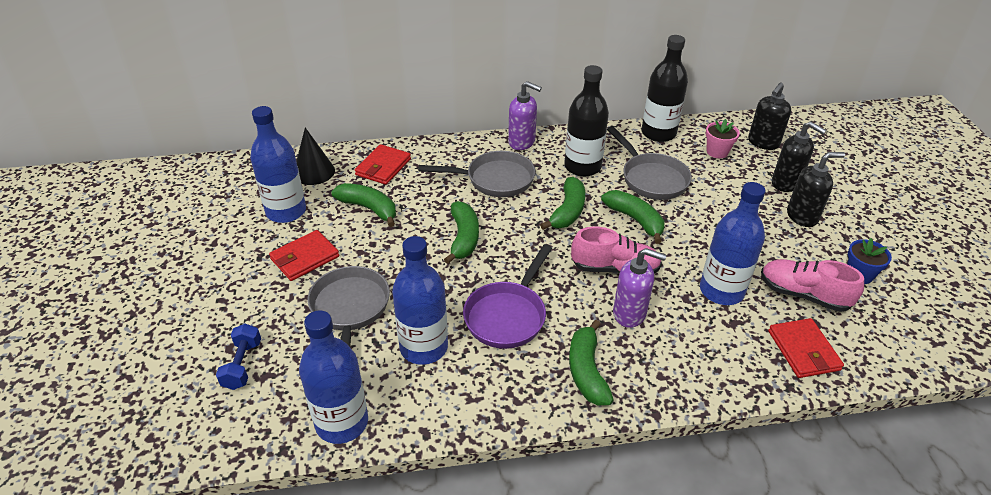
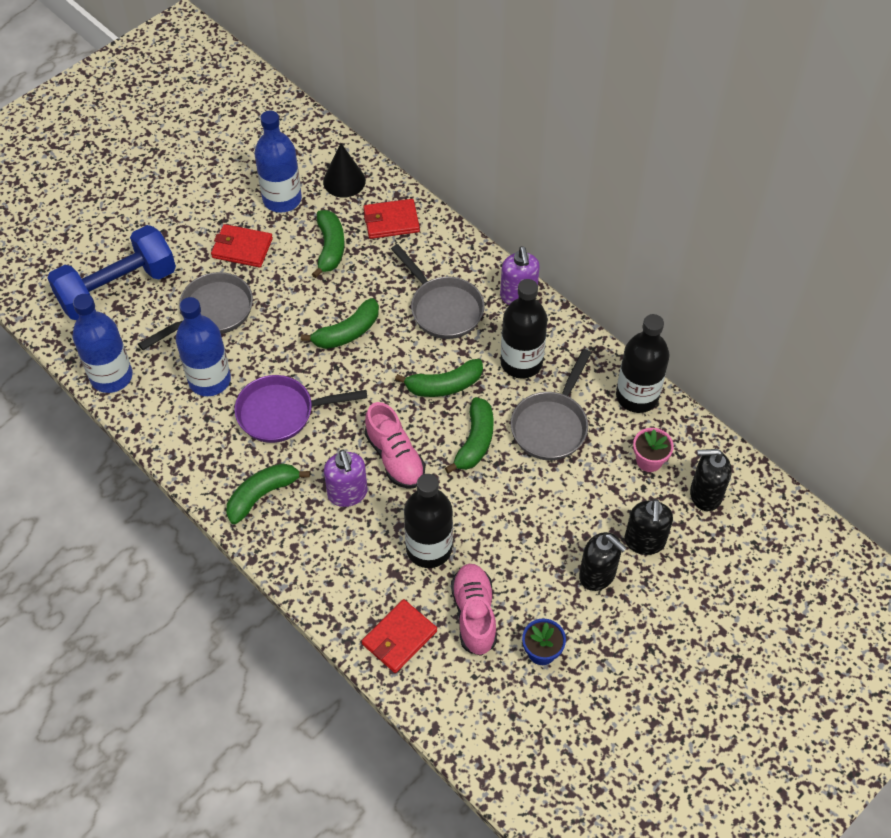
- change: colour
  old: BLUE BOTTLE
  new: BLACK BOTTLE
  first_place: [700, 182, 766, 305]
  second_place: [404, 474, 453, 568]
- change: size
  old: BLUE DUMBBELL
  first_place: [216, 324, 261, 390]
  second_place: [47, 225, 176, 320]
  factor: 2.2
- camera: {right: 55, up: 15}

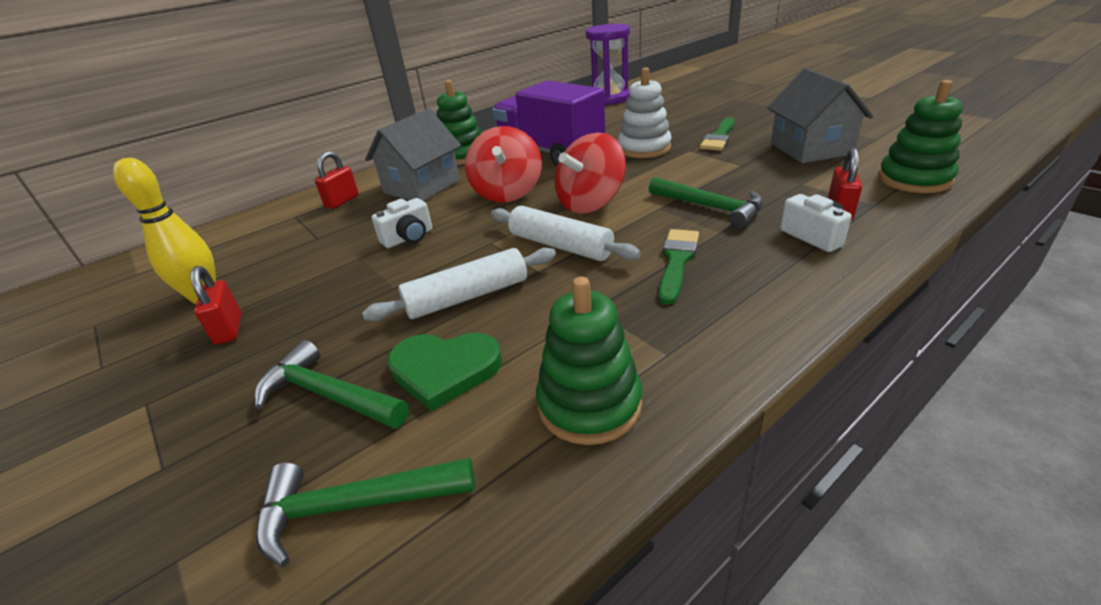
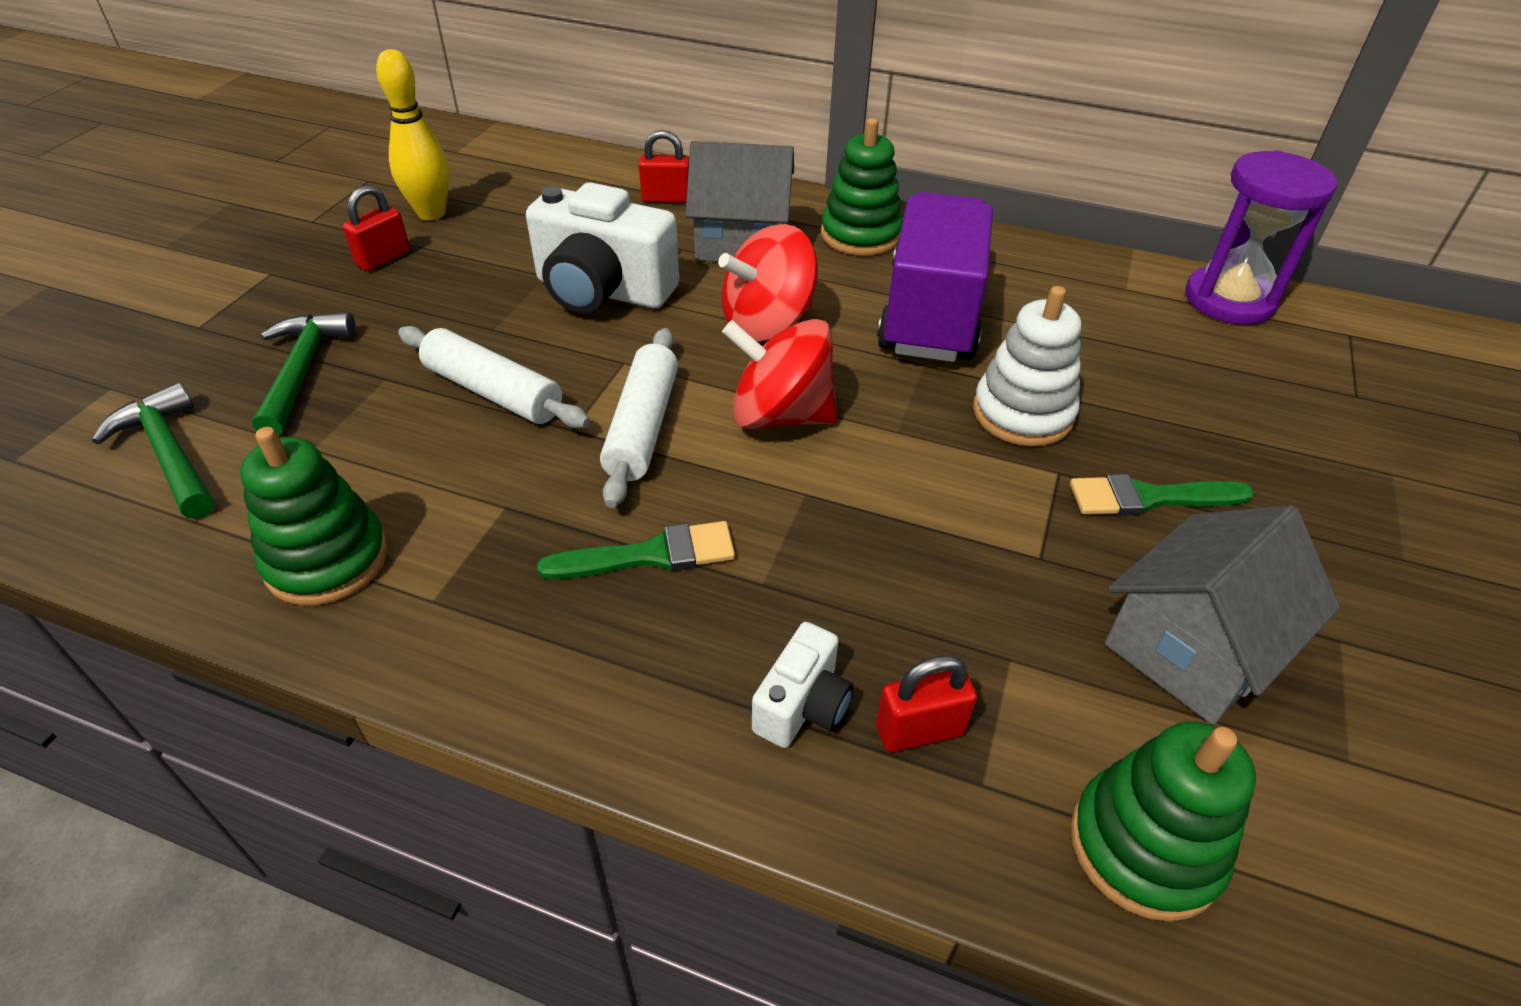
- change: missing
  old: GREEN HAMMER
  first_place: [649, 177, 763, 228]
- change: size
  old: WHITE CAMERA
  first_place: [372, 198, 433, 248]
  second_place: [526, 182, 679, 314]
  factor: 1.97
- change: missing
  old: GREEN HEART
  first_place: [387, 333, 502, 412]
- camera: {right: 55, up: 10}

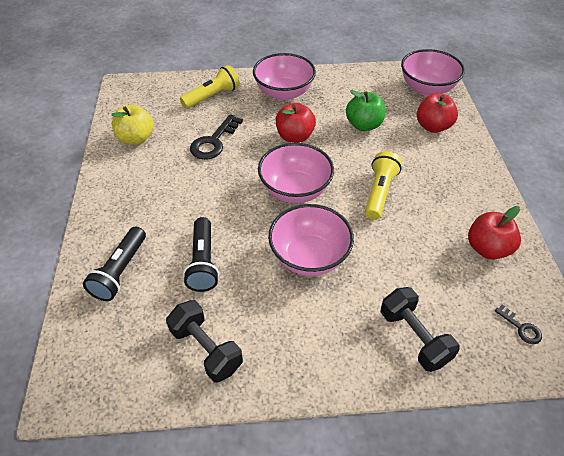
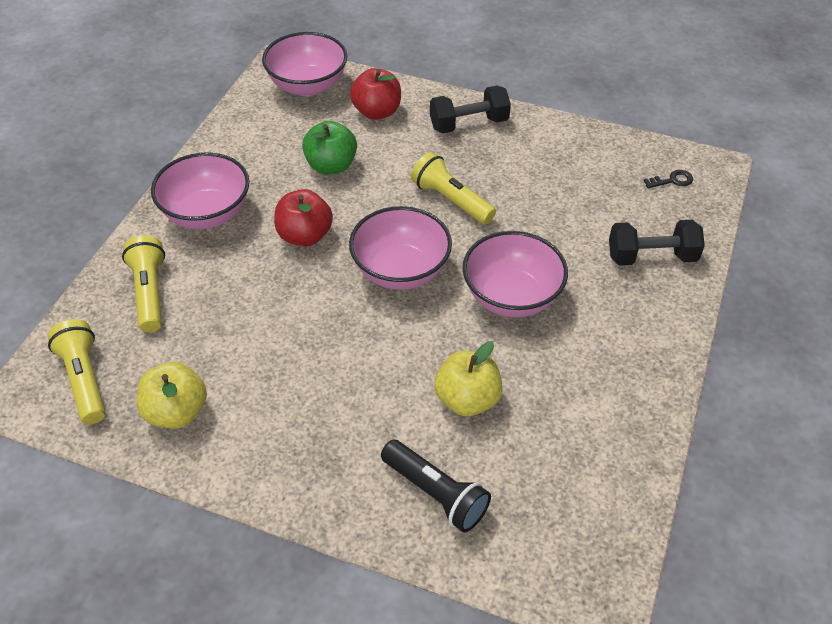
- change: missing
  old: BLACK KEY
  first_place: [190, 114, 243, 160]
- change: missing
  old: RED APPLE
  first_place: [468, 206, 521, 260]
- change: exchanged
  old: BLACK FLASHLIGHT
  new: YELLOW APPLE
  first_place: [183, 217, 219, 292]
  second_place: [434, 341, 502, 416]
- change: relocated
  old: BLACK DUMBBELL
  first_place: [166, 300, 243, 383]
  second_place: [430, 86, 511, 134]
- change: appeared
  new: YELLOW FLASHLIGHT
  second_place: [48, 319, 105, 424]
- camera: {right: -65, up: 0}

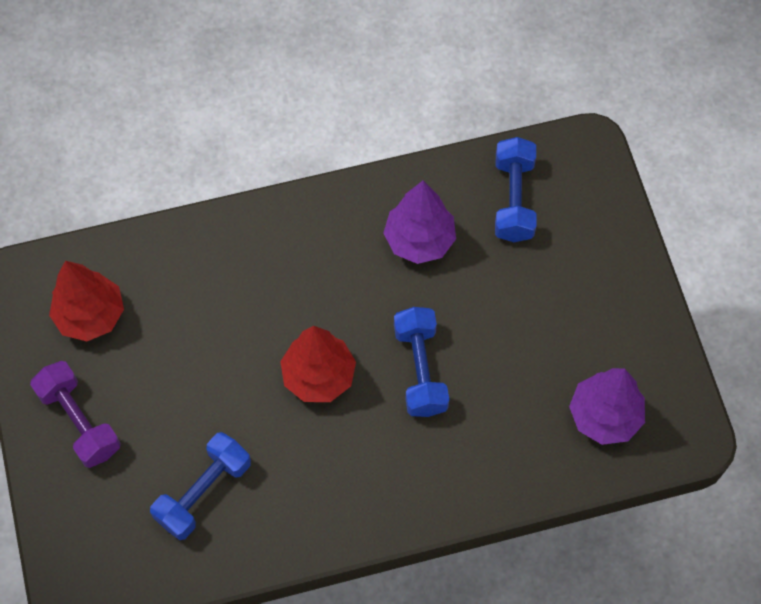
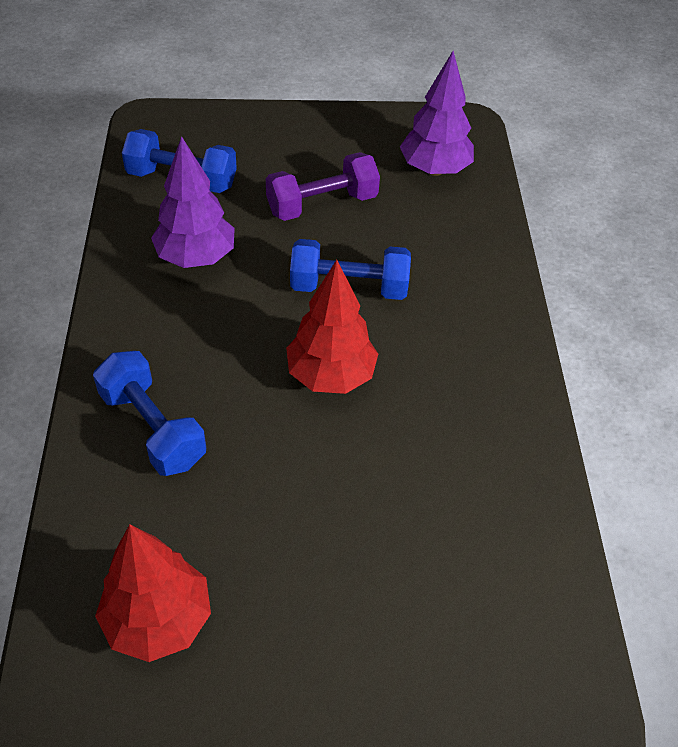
- change: relocated
  old: PURPLE DUMBBELL
  first_place: [30, 361, 121, 468]
  second_place: [266, 152, 380, 221]
- change: relocated
  old: BLUE DUMBBELL
  first_place: [150, 432, 251, 540]
  second_place: [93, 351, 206, 476]
- camera: {right: -80, up: -15}

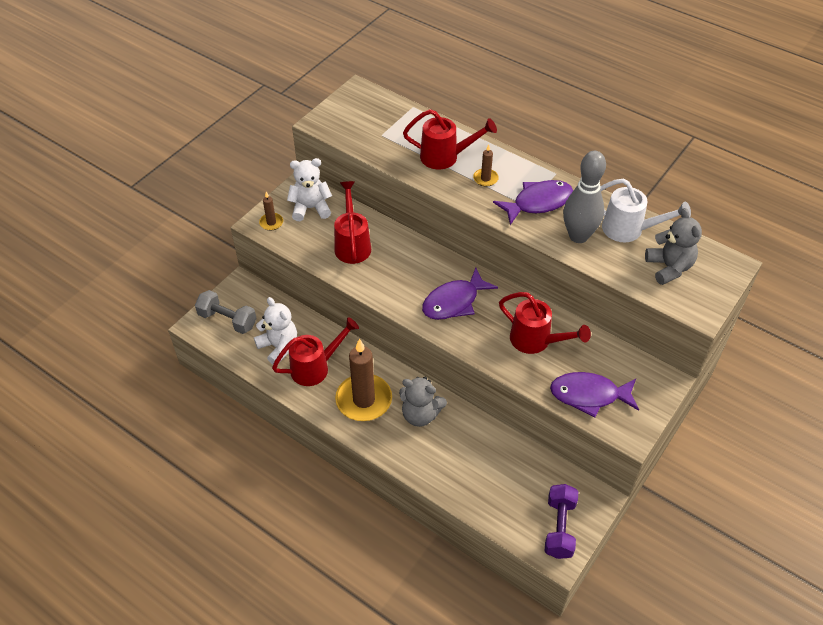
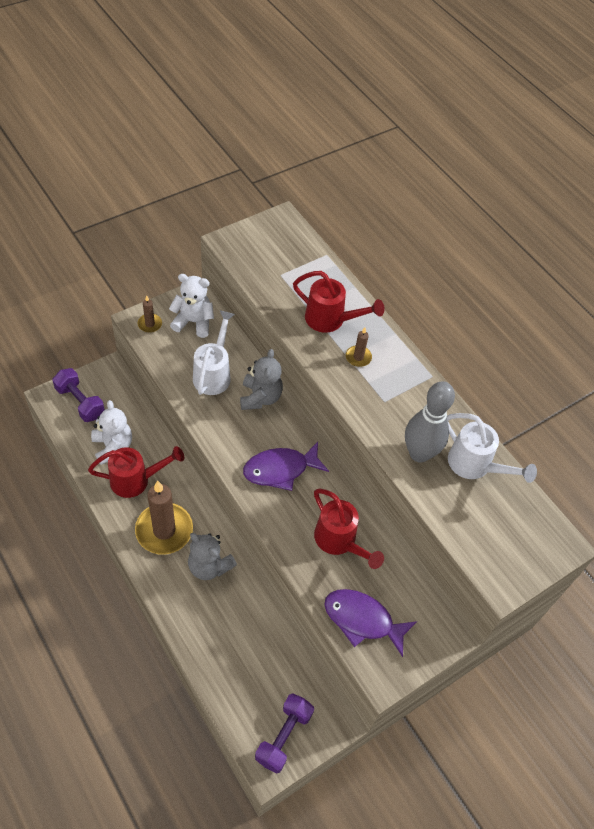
- change: missing
  old: PURPLE FISH
  first_place: [493, 180, 573, 225]
- change: colour
  old: RED WATERING CAN
  new: WHITE WATERING CAN
  first_place: [334, 181, 371, 264]
  second_place: [193, 310, 235, 395]
- change: relocated
  old: GREY TEDDY BEAR
  first_place: [645, 208, 702, 285]
  second_place: [240, 349, 283, 410]
- change: colour
  old: GREY DUMBBELL
  new: PURPLE DUMBBELL
  first_place: [195, 290, 257, 334]
  second_place: [52, 368, 105, 422]
- camera: {right: 15, up: 5}

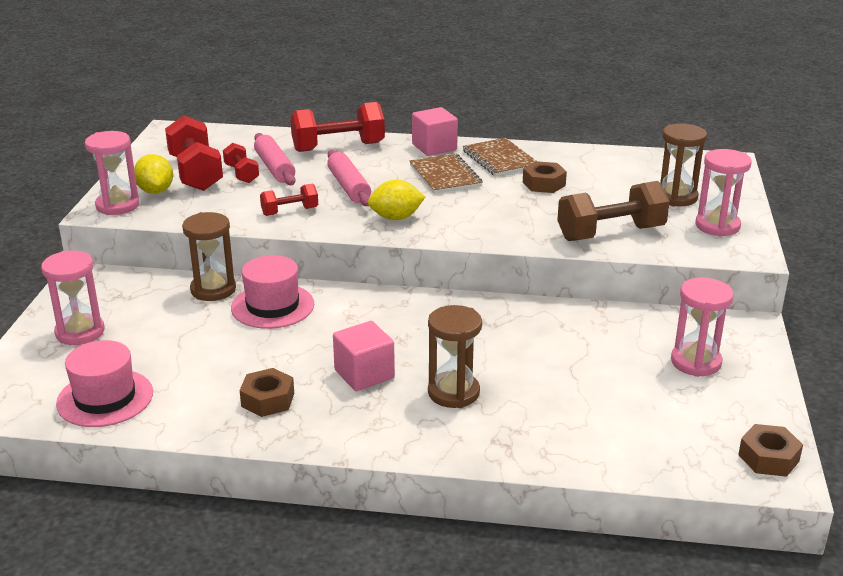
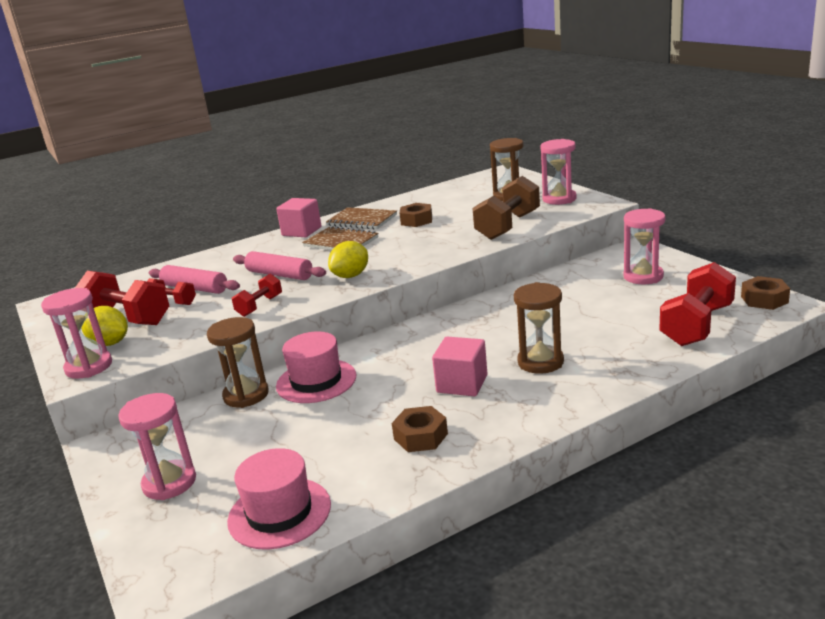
- change: relocated
  old: RED DUMBBELL
  first_place: [290, 102, 385, 152]
  second_place: [659, 262, 736, 346]
- camera: {right: -35, up: -5}

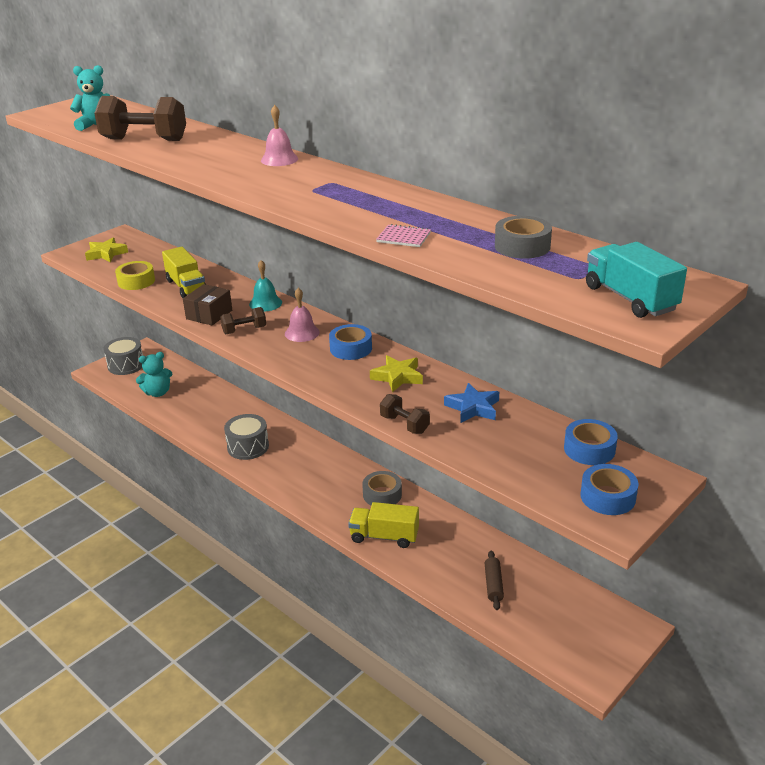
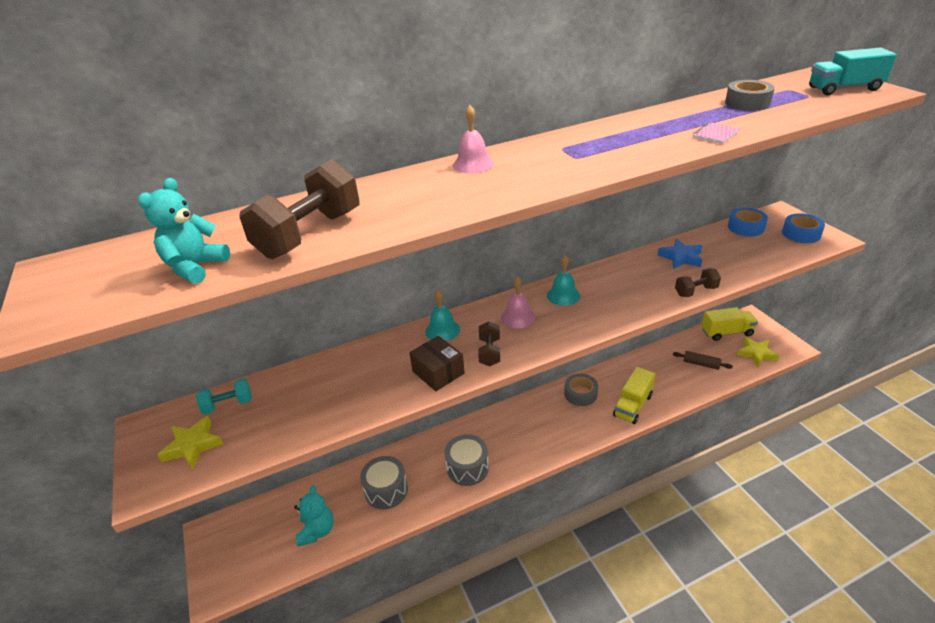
- change: relocated
  old: YELLOW TRUCK
  first_place: [162, 247, 205, 298]
  second_place: [702, 307, 758, 341]
- change: missing
  old: YELLOW TAPE
  first_place: [115, 261, 155, 290]
- change: exchanged
  old: BLUE TAPE
  new: TURQUOISE BELL
  first_place: [329, 324, 372, 360]
  second_place: [547, 255, 580, 306]
- change: relocated
  old: GREY DRUM
  first_place: [103, 337, 143, 375]
  second_place: [360, 456, 408, 509]
- change: relocated
  old: YELLOW STAR
  first_place: [370, 355, 423, 393]
  second_place: [737, 337, 779, 367]
- change: appeared
  new: TURQUOISE DUMBBELL
  second_place: [196, 378, 252, 415]
- camera: {right: -65, up: 5}

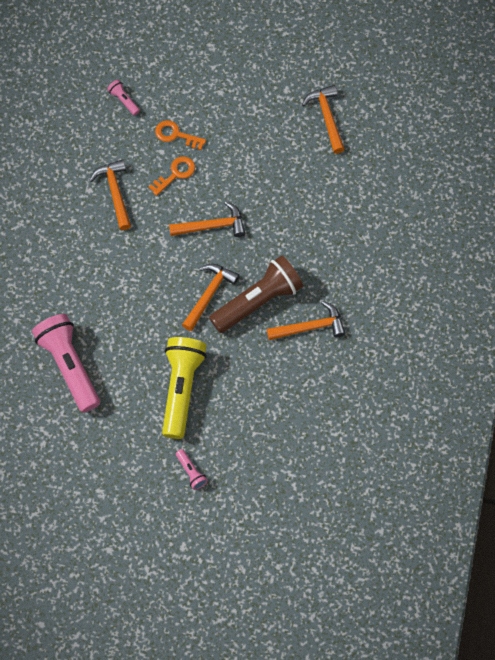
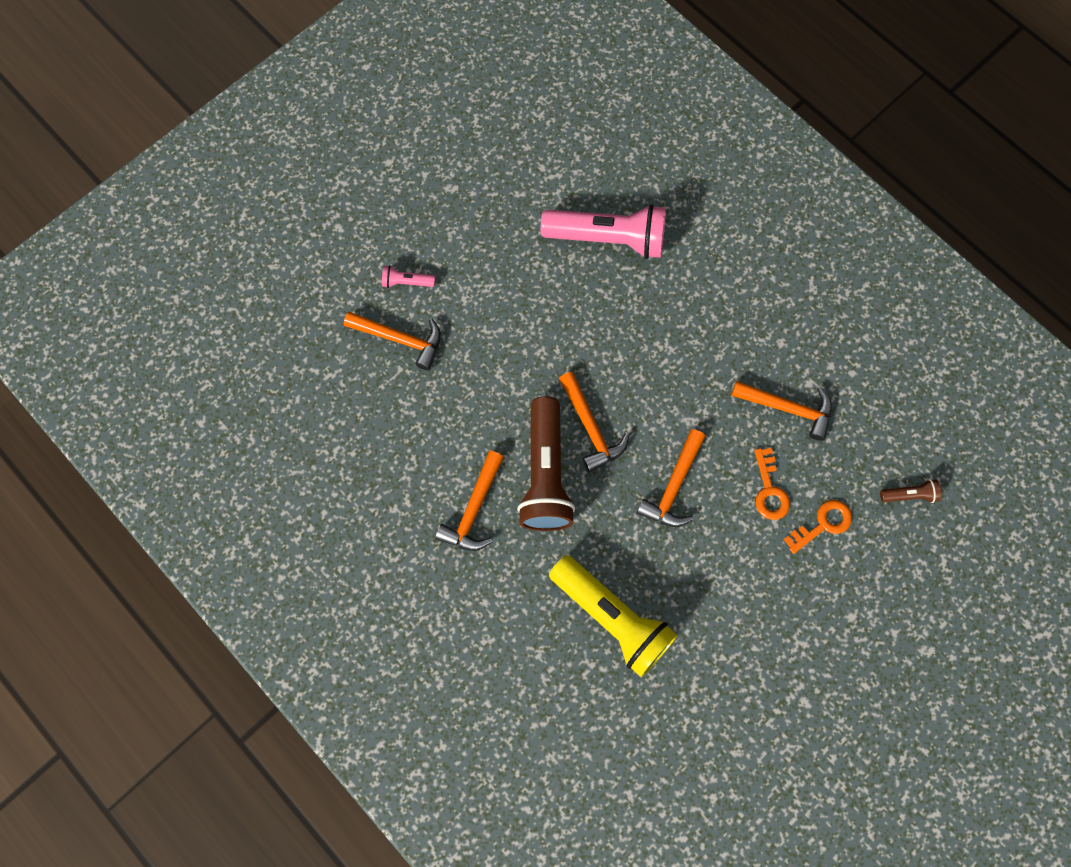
- change: colour
  old: PINK FLASHLIGHT
  new: BROWN FLASHLIGHT
  first_place: [107, 80, 140, 115]
  second_place: [880, 479, 941, 503]
- change: relocated
  old: ORANGE HAMMER
  first_place: [302, 85, 345, 154]
  second_place: [344, 312, 441, 370]
- change: relocated
  old: YELLOW FLASHLIGHT
  first_place: [162, 337, 207, 439]
  second_place: [549, 555, 678, 677]
- camera: {right: 125, up: 5}

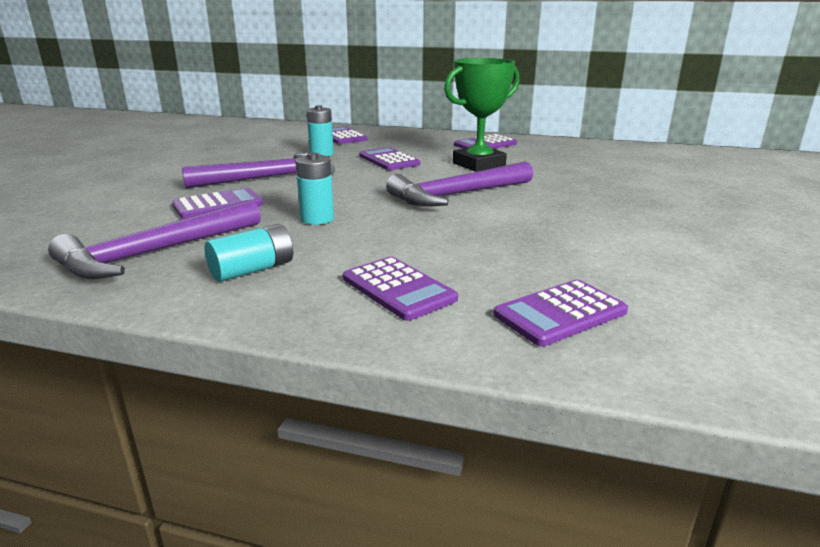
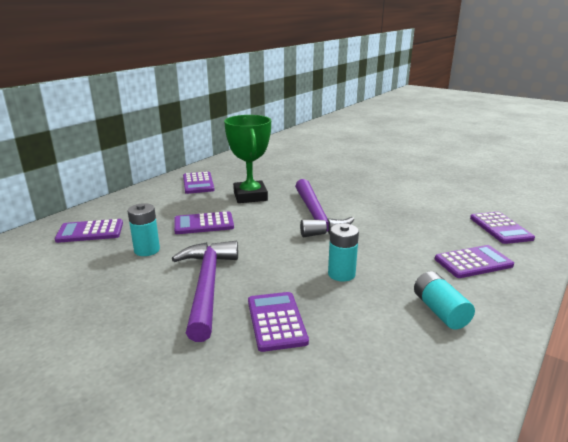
- change: missing
  old: PURPLE HAMMER
  first_place: [48, 200, 261, 279]
- camera: {right: -70, up: 0}

